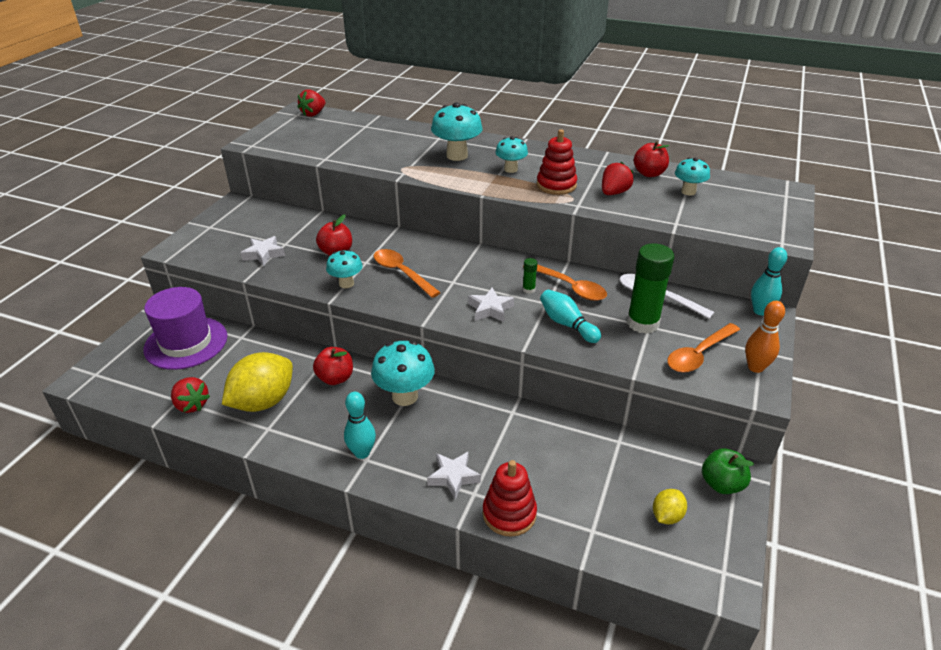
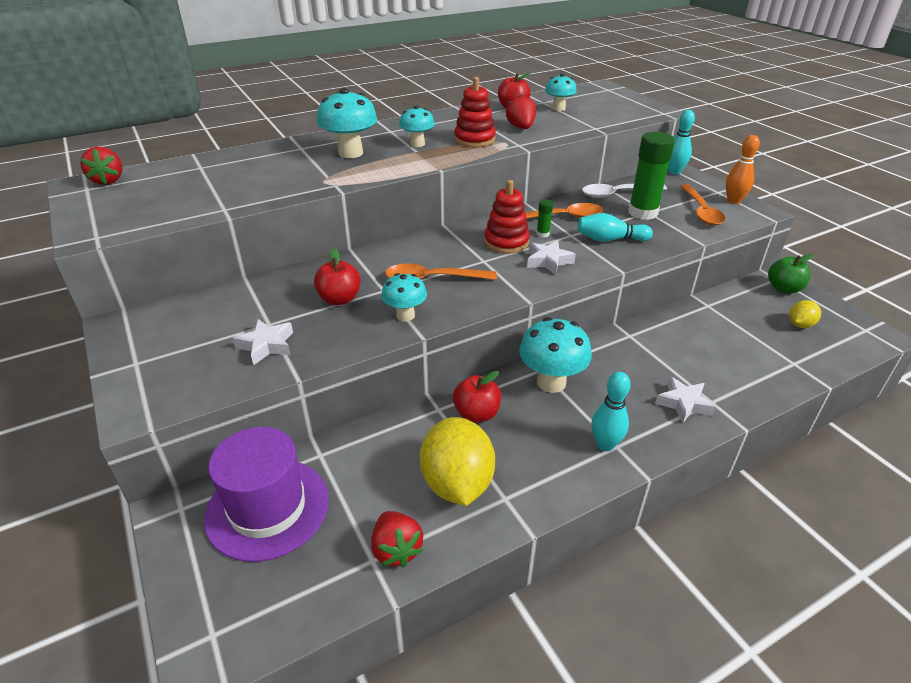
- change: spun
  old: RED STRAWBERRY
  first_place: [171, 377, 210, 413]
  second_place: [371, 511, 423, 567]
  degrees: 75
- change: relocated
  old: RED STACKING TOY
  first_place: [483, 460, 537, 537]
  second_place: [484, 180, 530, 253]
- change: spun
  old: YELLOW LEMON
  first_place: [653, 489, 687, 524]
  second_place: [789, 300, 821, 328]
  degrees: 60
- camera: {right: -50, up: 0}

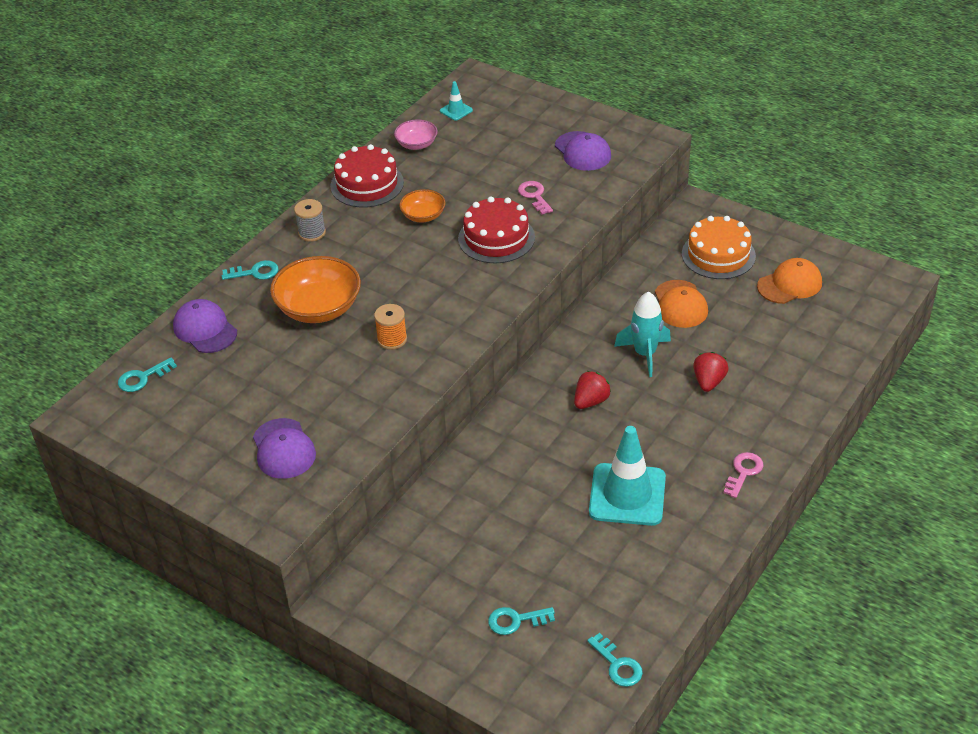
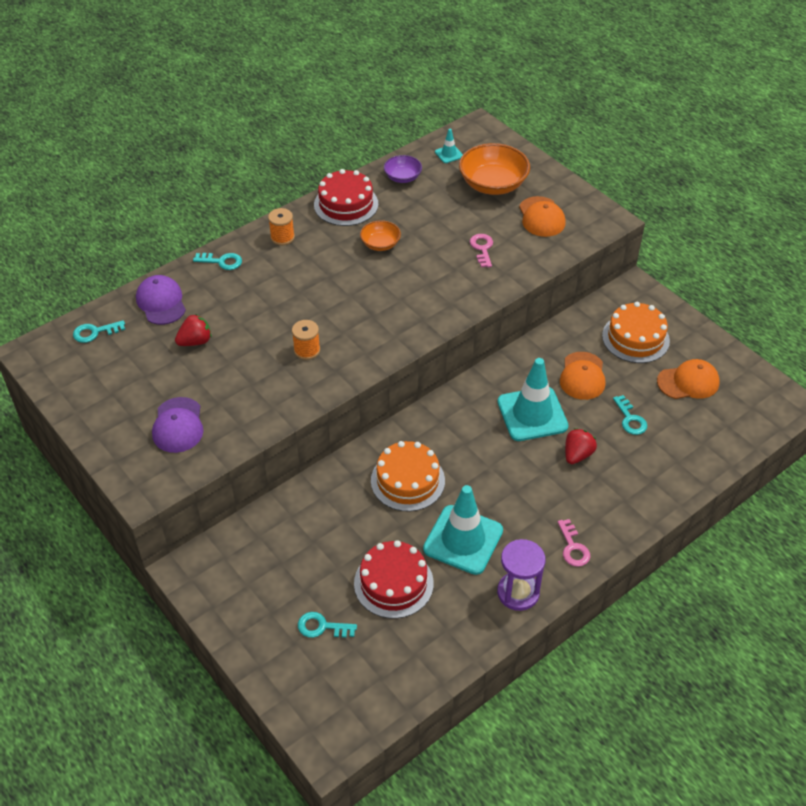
- change: colour
  old: PINK BOWL
  new: PURPLE BOWL
  first_place: [394, 120, 438, 150]
  second_place: [384, 155, 422, 183]
- change: colour
  old: PURPLE CAP
  new: ORANGE CAP
  first_place: [555, 131, 611, 171]
  second_place: [519, 196, 566, 237]
- change: relocated
  old: RED CAKE
  first_place: [458, 196, 535, 263]
  second_place: [354, 540, 434, 619]
- change: colour
  old: GREY SPOOL
  new: ORANGE SPOOL
  first_place: [294, 199, 326, 242]
  second_place: [268, 208, 295, 245]
- change: relocated
  old: ORANGE BOWL
  first_place: [270, 256, 361, 323]
  second_place: [459, 143, 530, 195]
- change: exchanged
  old: TURQUOISE ROCKET
  new: TURQUOISE TRAFFIC CONE
  first_place: [614, 291, 671, 377]
  second_place: [497, 358, 569, 441]
- change: relocated
  old: RED STRAWBERRY
  first_place: [574, 371, 611, 409]
  second_place: [175, 314, 211, 346]
- change: spun
  old: PINK KEY
  first_place: [724, 452, 764, 498]
  second_place: [558, 519, 590, 567]
  degrees: 120
- change: relocated
  old: TURQUOISE KEY
  first_place: [587, 633, 643, 687]
  second_place: [613, 395, 647, 435]
- change: appeared
  new: ORANGE CAKE
  second_place: [371, 441, 445, 511]
- change: appeared
  new: PURPLE HOURGLASS
  second_place: [497, 539, 545, 611]
- camera: {right: 15, up: 5}

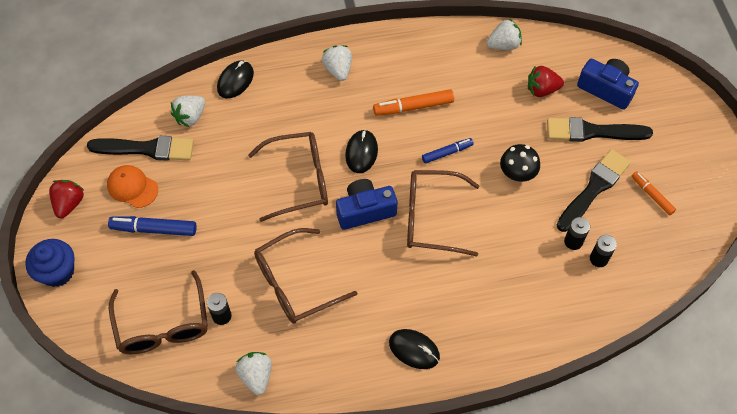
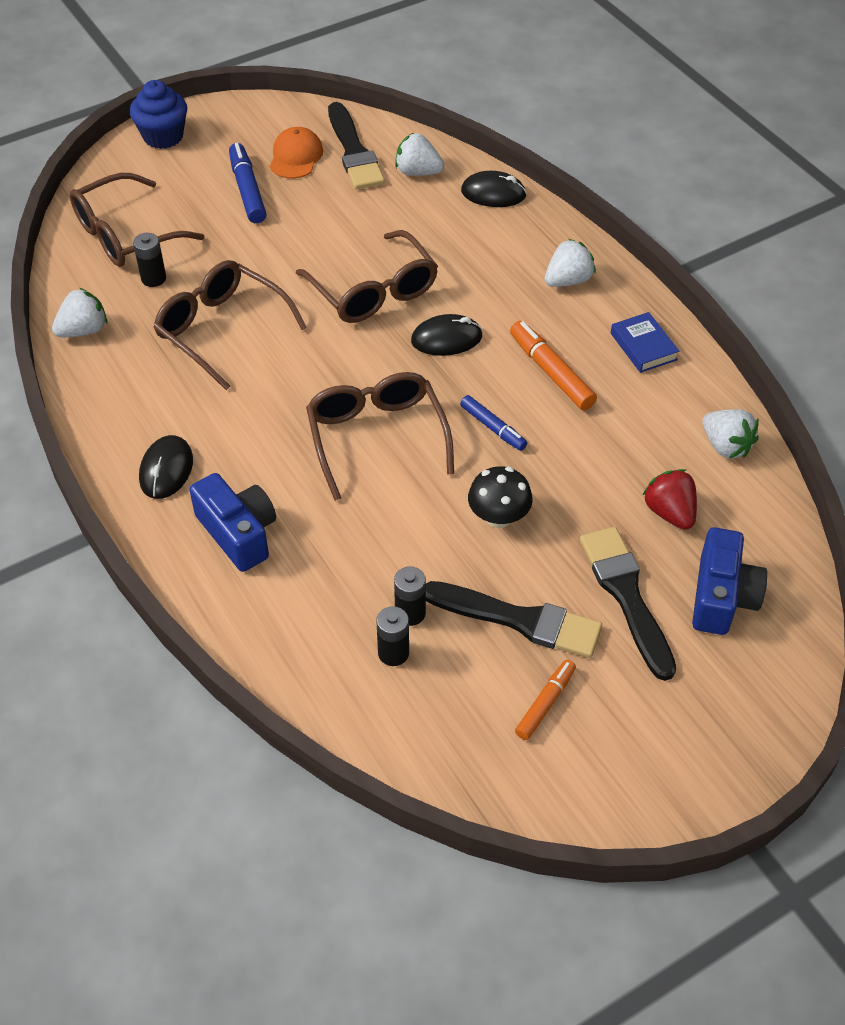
- change: relocated
  old: BLUE CAMERA
  first_place: [336, 179, 397, 230]
  second_place: [189, 473, 276, 572]
- change: missing
  old: RED STRAWBERRY
  first_place: [49, 180, 85, 218]
- change: appeared
  new: BLUE BOOK
  second_place: [611, 312, 679, 373]
- camera: {right: 70, up: -10}

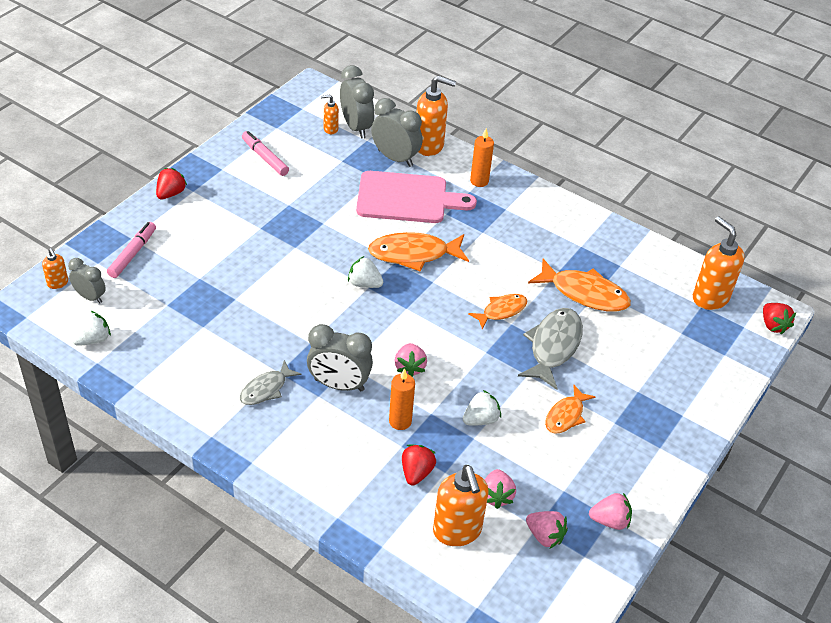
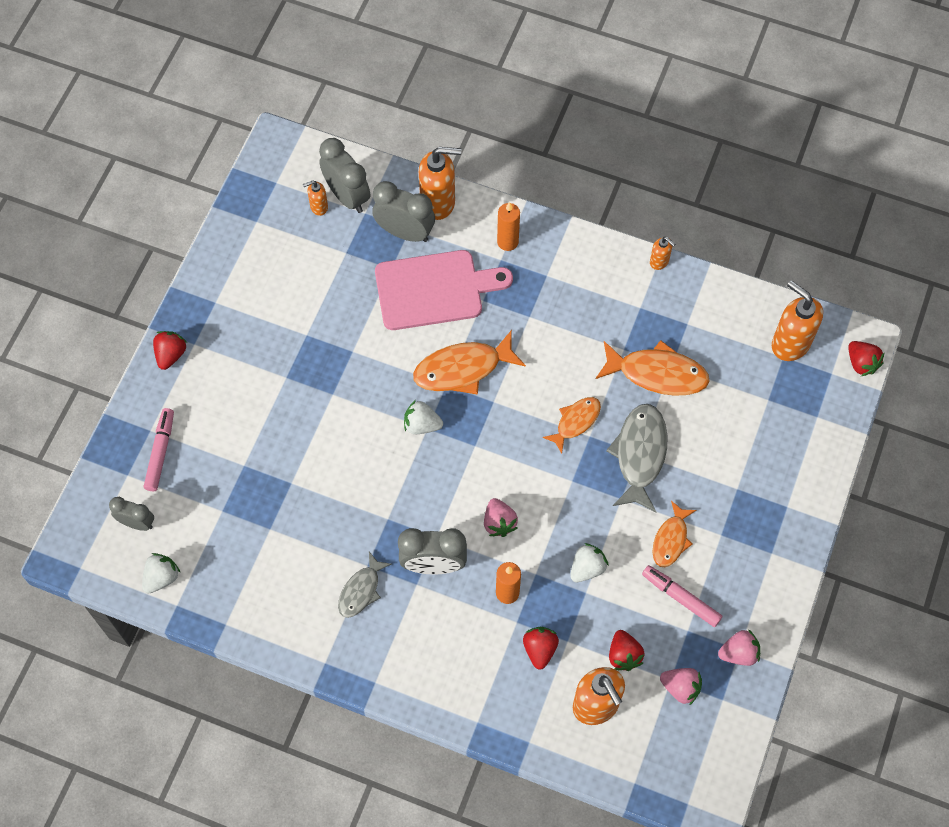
- change: relocated
  old: PINK MARKER
  first_place: [242, 131, 289, 176]
  second_place: [642, 565, 723, 627]
- change: relocated
  old: ORANGE SOAP DISPENSER
  first_place: [42, 248, 68, 289]
  second_place: [650, 237, 675, 270]
- change: colour
  old: PINK STRAWBERRY
  new: RED STRAWBERRY
  first_place: [484, 469, 516, 509]
  second_place: [609, 630, 645, 671]
- camera: {right: -10, up: 20}

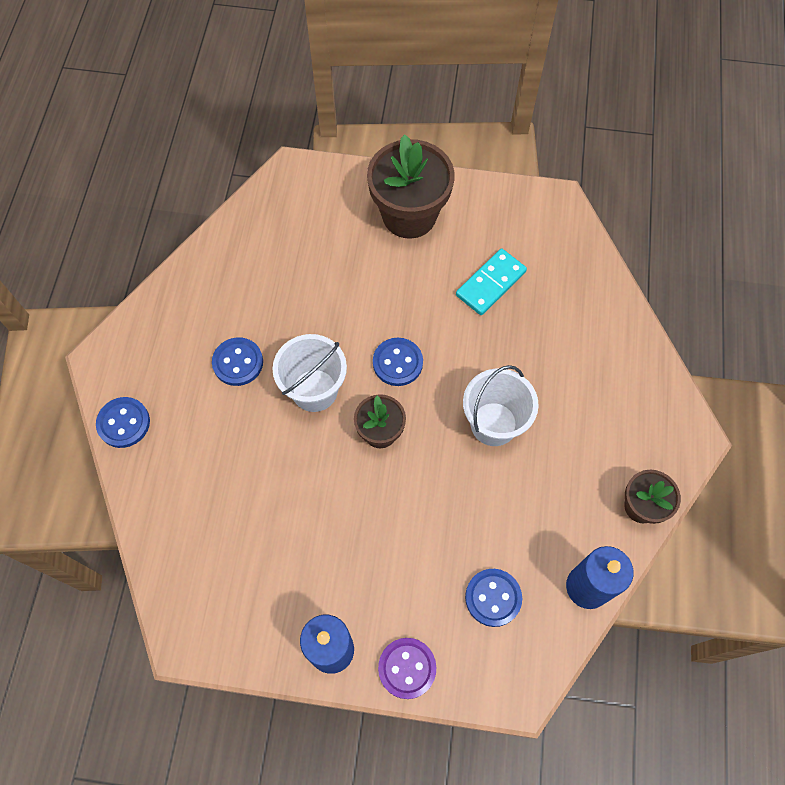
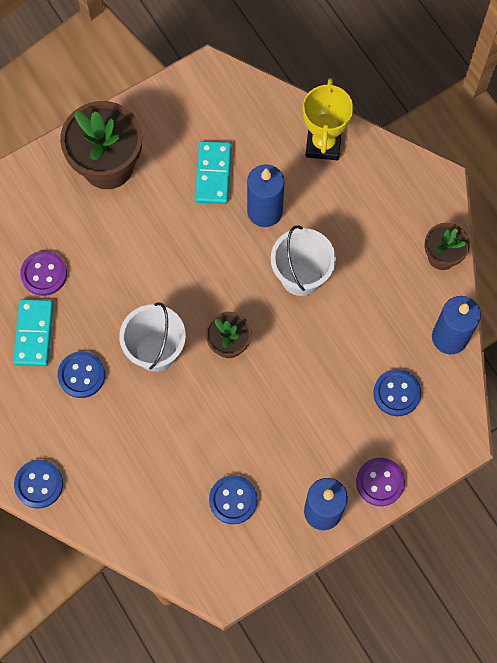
- change: relocated
  old: BLUE BUTTON
  first_place: [373, 338, 423, 386]
  second_place: [209, 475, 258, 524]
- change: appeared
  new: YELLOW TROPHY
  second_place: [303, 78, 353, 160]
- change: appeared
  new: BLUE CANDLE
  second_place: [247, 164, 285, 227]
- change: appeared
  new: PURPLE BUTTON
  second_place: [20, 251, 67, 296]
- change: appeared
  new: TURQUOISE DOMINO
  second_place: [13, 299, 53, 366]
- camera: {right: -40, up: 5}

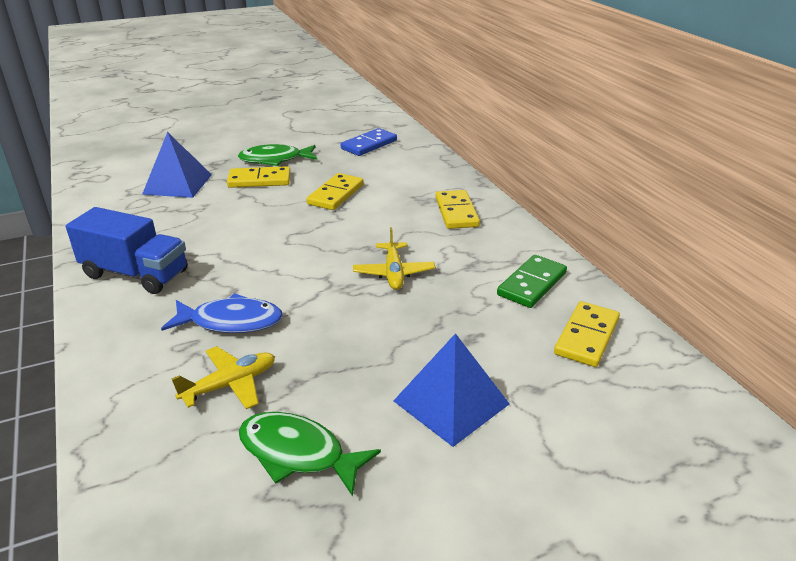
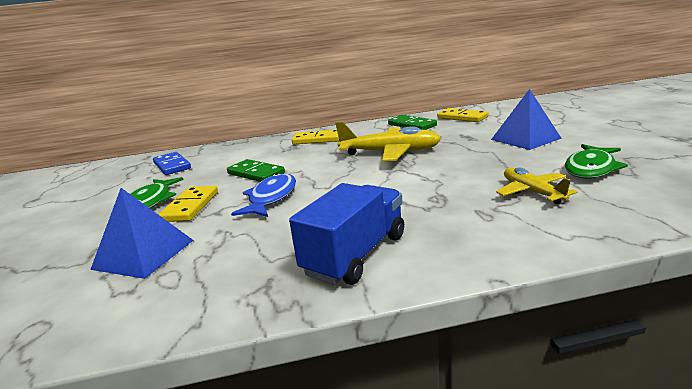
- change: colour
  old: YELLOW DOMINO
  new: GREEN DOMINO
  first_place: [306, 173, 364, 210]
  second_place: [227, 159, 285, 182]
- change: size
  old: YELLOW PLANE
  first_place: [353, 227, 435, 290]
  second_place: [335, 122, 441, 161]
  factor: 1.69
- change: relocated
  old: BLUE FISH
  first_place: [161, 293, 283, 333]
  second_place: [231, 173, 296, 217]
- camera: {right: -75, up: -10}

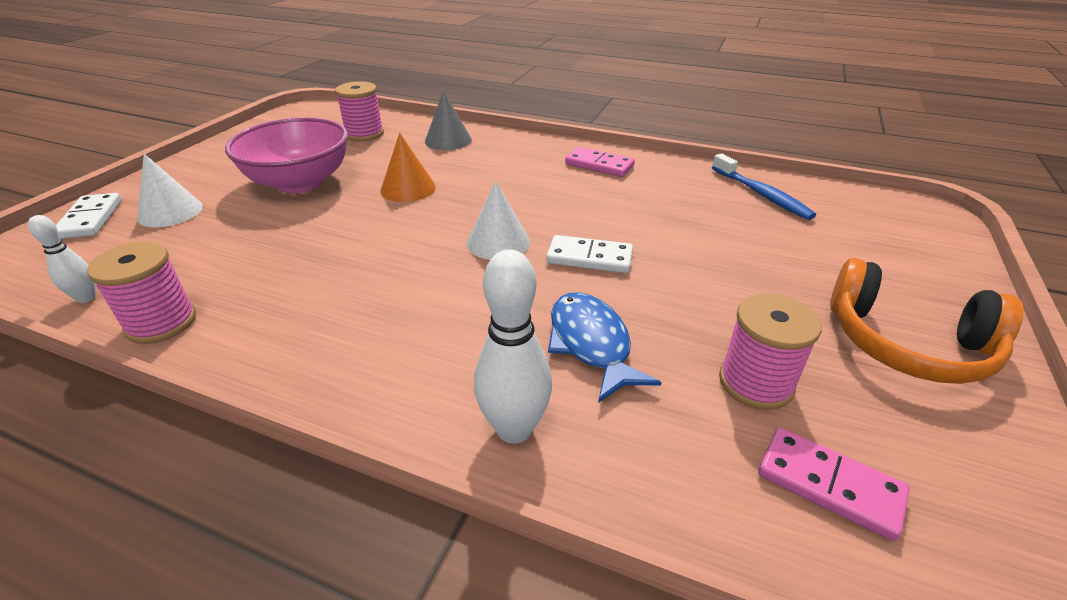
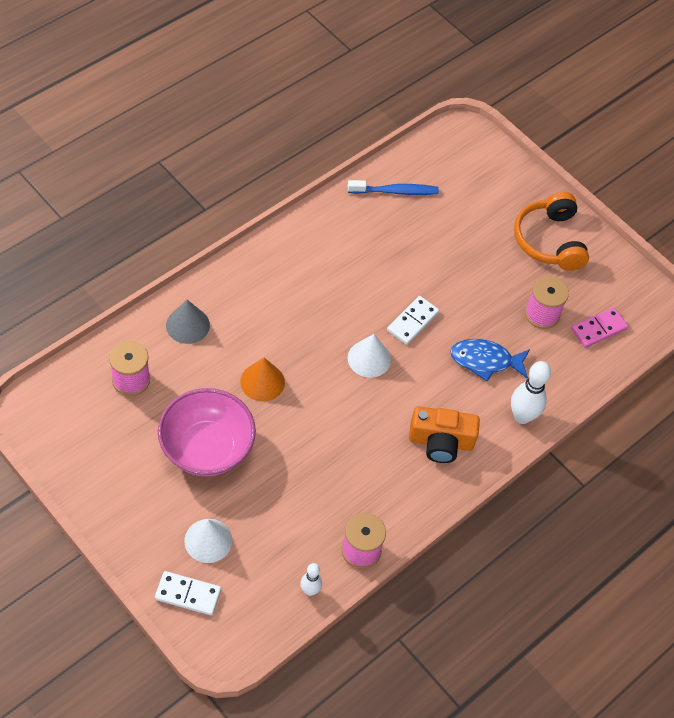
- change: missing
  old: PINK DOMINO
  first_place: [565, 147, 635, 177]
- change: spun
  old: ORANGE HEADPHONES
  first_place: [830, 258, 1024, 384]
  second_place: [514, 192, 589, 271]
  degrees: 120
- change: appeared
  new: ORANGE CAMERA
  second_place: [409, 406, 480, 463]
- camera: {right: -70, up: 20}

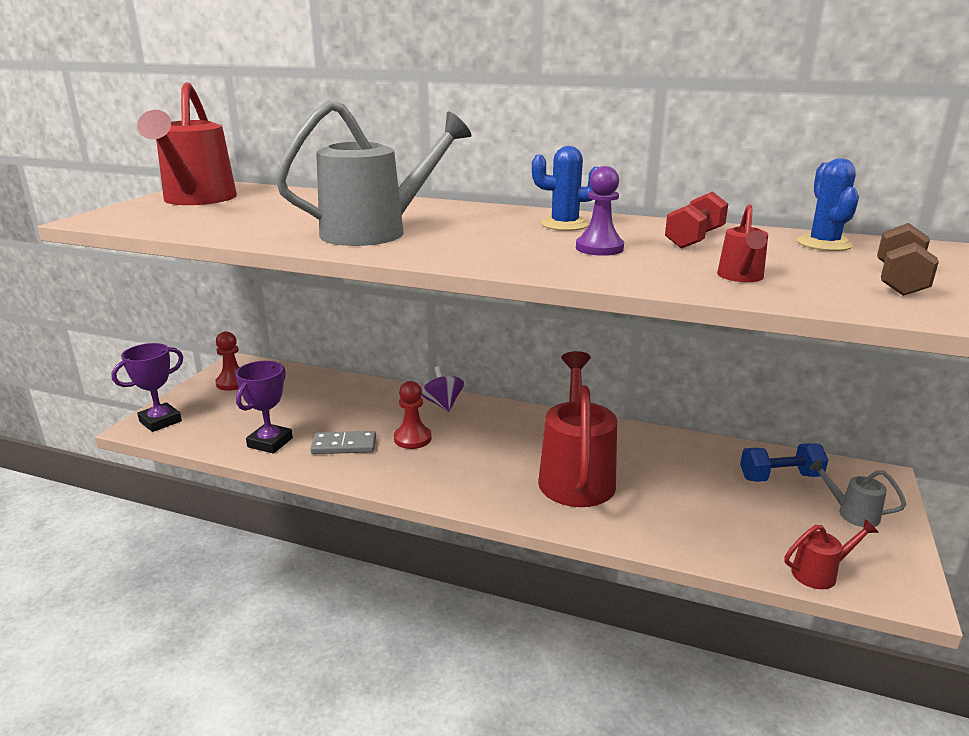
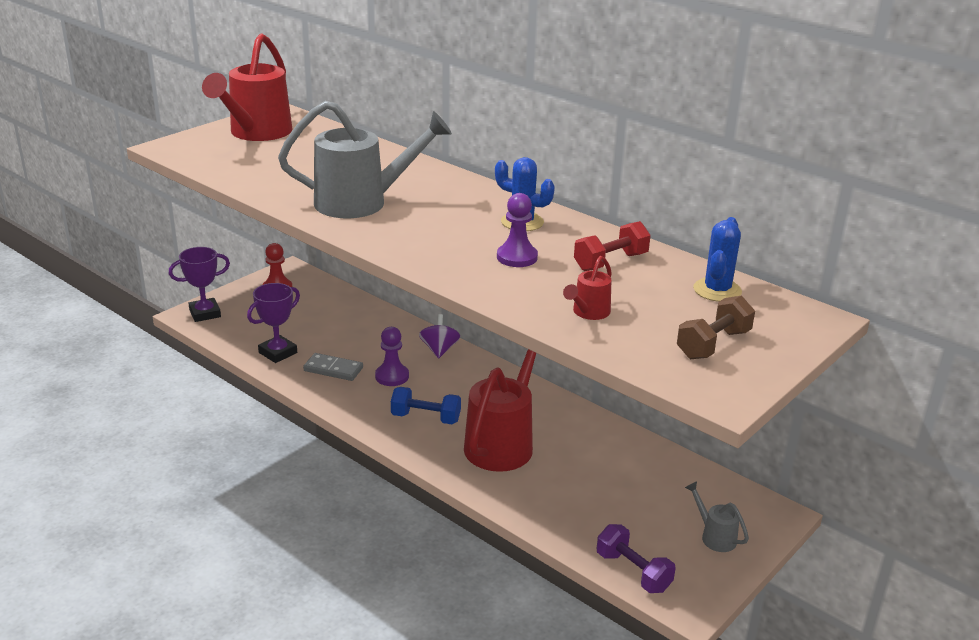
- change: colour
  old: RED PAWN
  new: PURPLE PAWN
  first_place: [394, 381, 432, 449]
  second_place: [375, 327, 409, 386]
- change: relocated
  old: BLUE DUMBBELL
  first_place: [740, 443, 828, 482]
  second_place: [391, 387, 461, 424]
- change: exchanged
  old: RED WATERING CAN
  new: PURPLE DUMBBELL
  first_place: [784, 519, 879, 589]
  second_place: [597, 524, 676, 593]
- camera: {right: 20, up: 5}

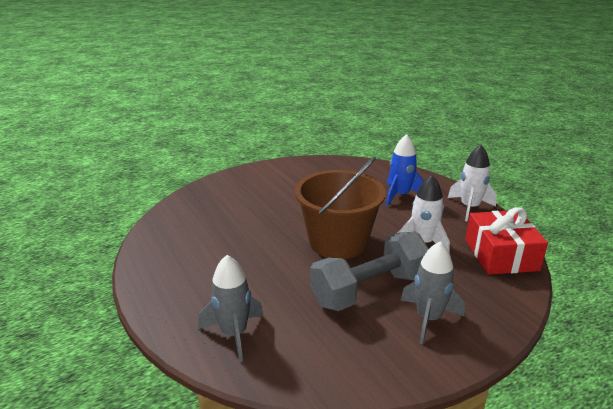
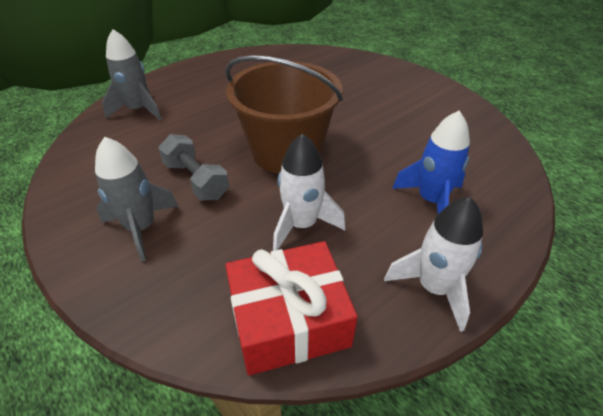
- change: size
  old: GREY DUMBBELL
  first_place: [310, 232, 429, 311]
  second_place: [158, 134, 229, 201]
  factor: 0.62
- camera: {right: 80, up: 15}

